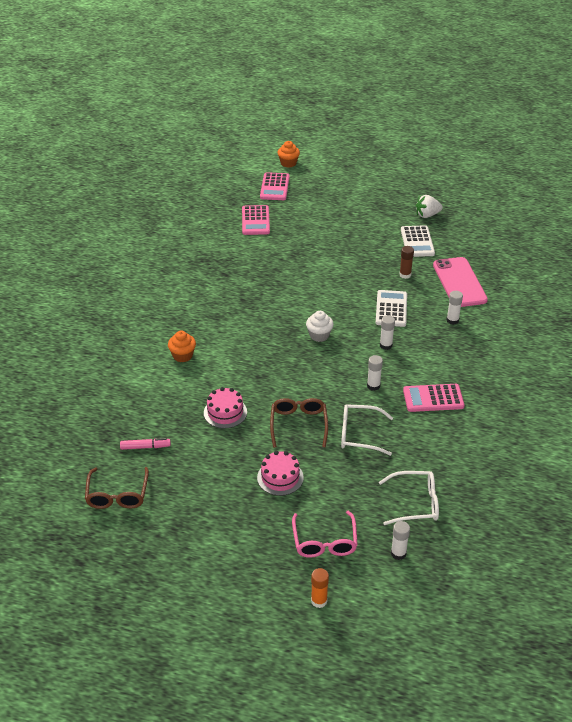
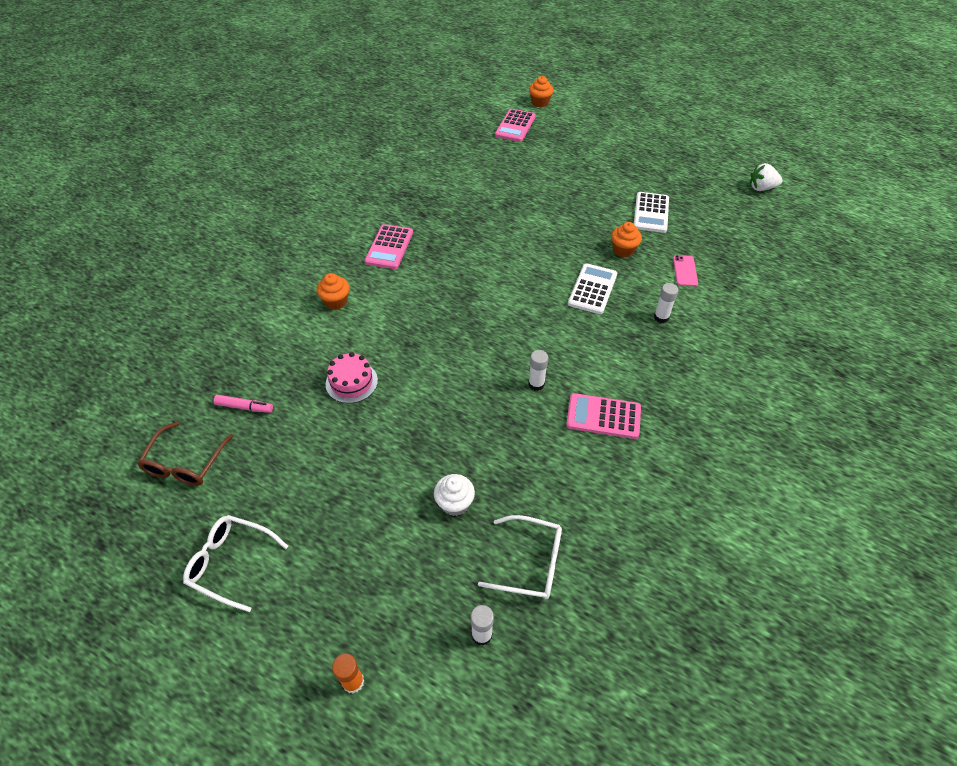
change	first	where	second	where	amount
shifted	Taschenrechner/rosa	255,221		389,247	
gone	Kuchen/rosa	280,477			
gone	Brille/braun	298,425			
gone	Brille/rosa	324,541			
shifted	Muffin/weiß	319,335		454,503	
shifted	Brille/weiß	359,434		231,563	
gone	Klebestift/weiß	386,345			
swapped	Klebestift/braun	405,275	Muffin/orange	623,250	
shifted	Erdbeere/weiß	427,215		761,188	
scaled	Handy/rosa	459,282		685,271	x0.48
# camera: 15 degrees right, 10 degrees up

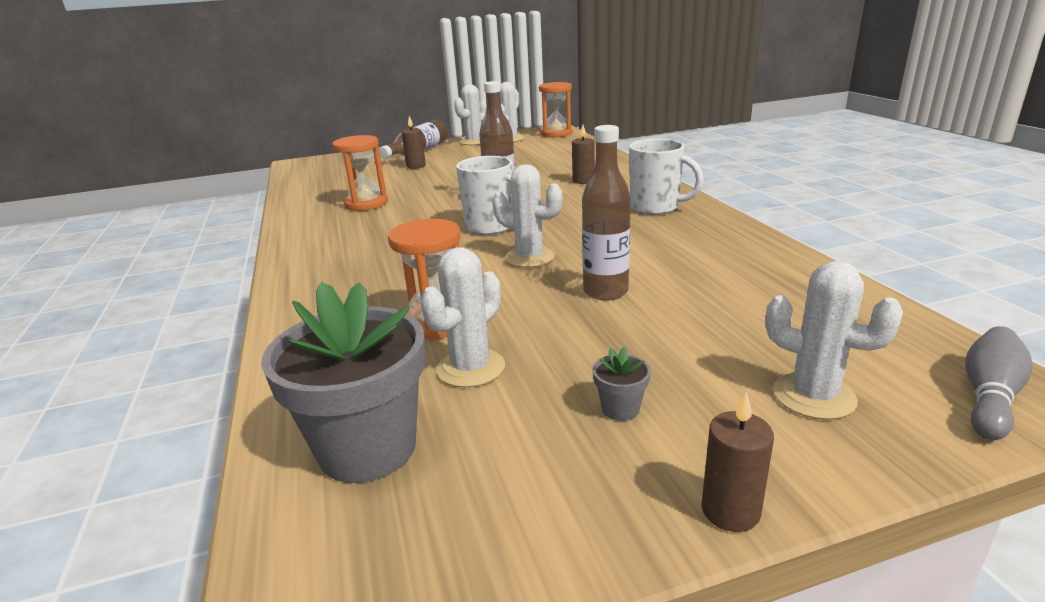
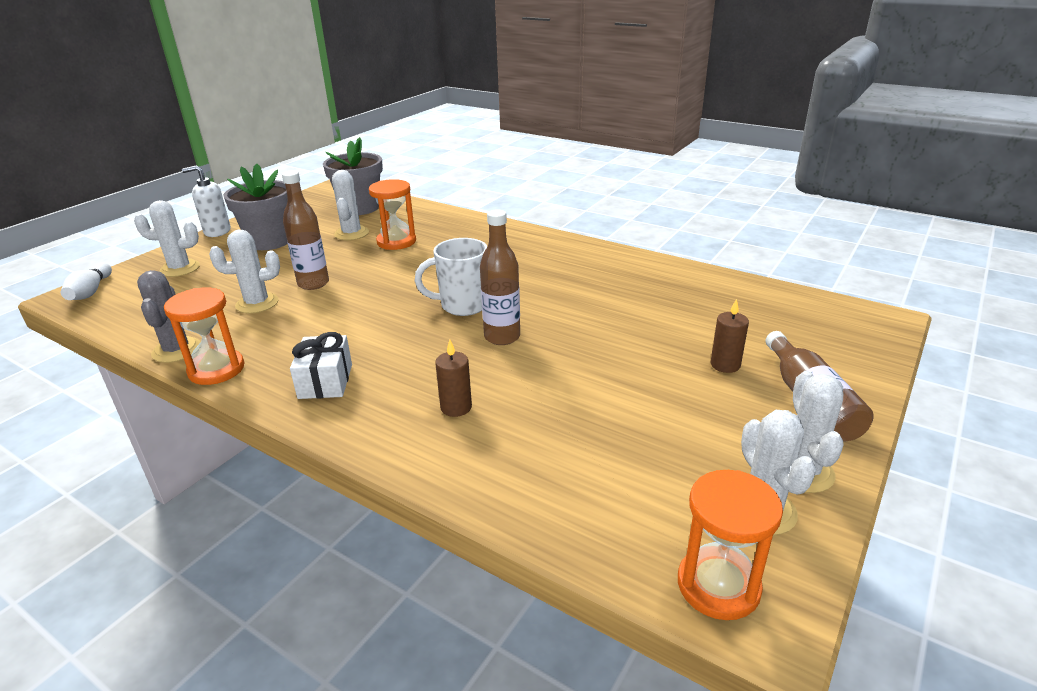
change	first	where	second	where	amount
shifted	Sanduhr/orange	366,203		216,369	
shifted	Kaktus/weiß	529,257		257,303	
scaled	Blumentopf/grau	620,409		269,241	x2.46
swapped	Tasse/weiß	656,208	Geschenk/weiß	325,381	
swapped	Kerze/braun	730,511	Seifenspender/weiß	217,231	
repainted	Bowlingkegel/grau	989,396	Bowlingkegel/weiß	91,292	
new			Kaktus/grau	176,350	
# camera: 140 degrees right, 5 degrees up

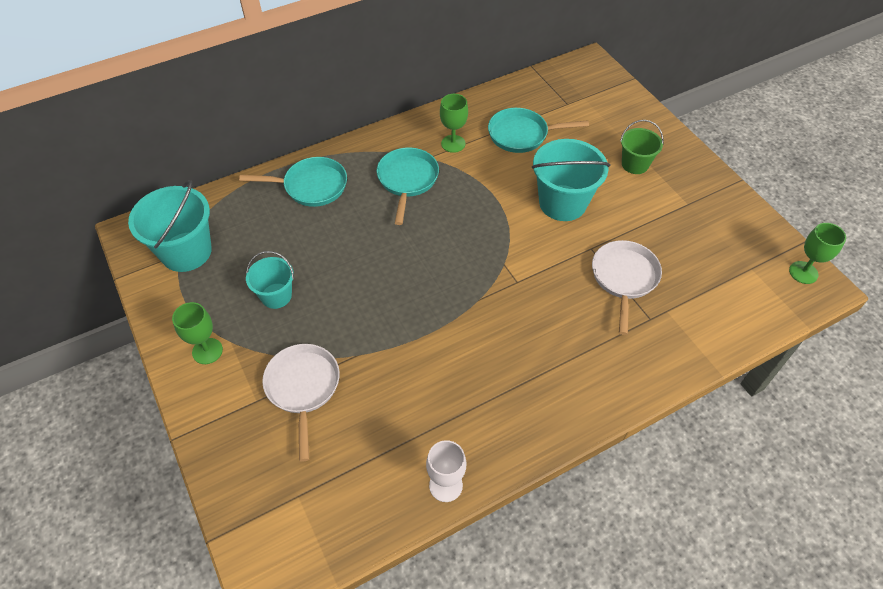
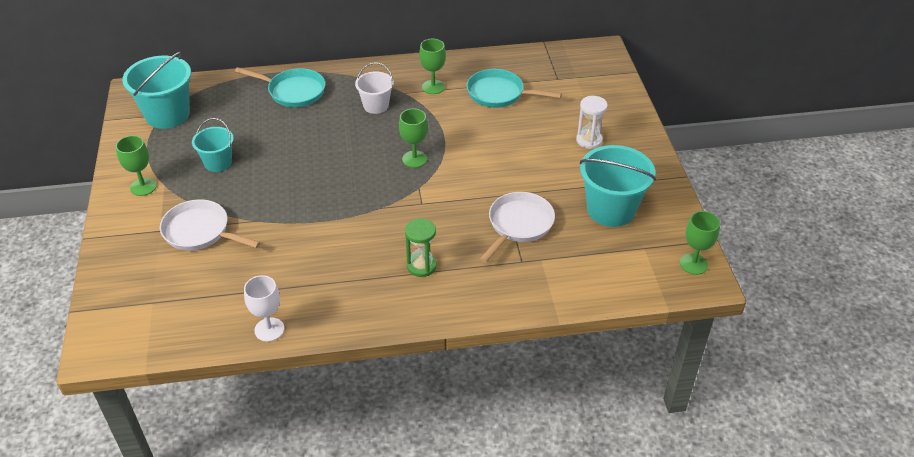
change	first	where	second	where	amount
rotated	Pfanne/weiß	303,388		200,231	75 degrees counterclockwise
swapped	Pfanne/türkis	407,180	Eimer/weiß	376,105	
shifted	Eimer/türkis	562,203		611,209	
swapped	Eimer/grün	635,164	Sanduhr/weiß	589,140	
new			Kelch/grün	414,159	
new			Sanduhr/grün	421,266	
# camera: 20 degrees right, 10 degrees down

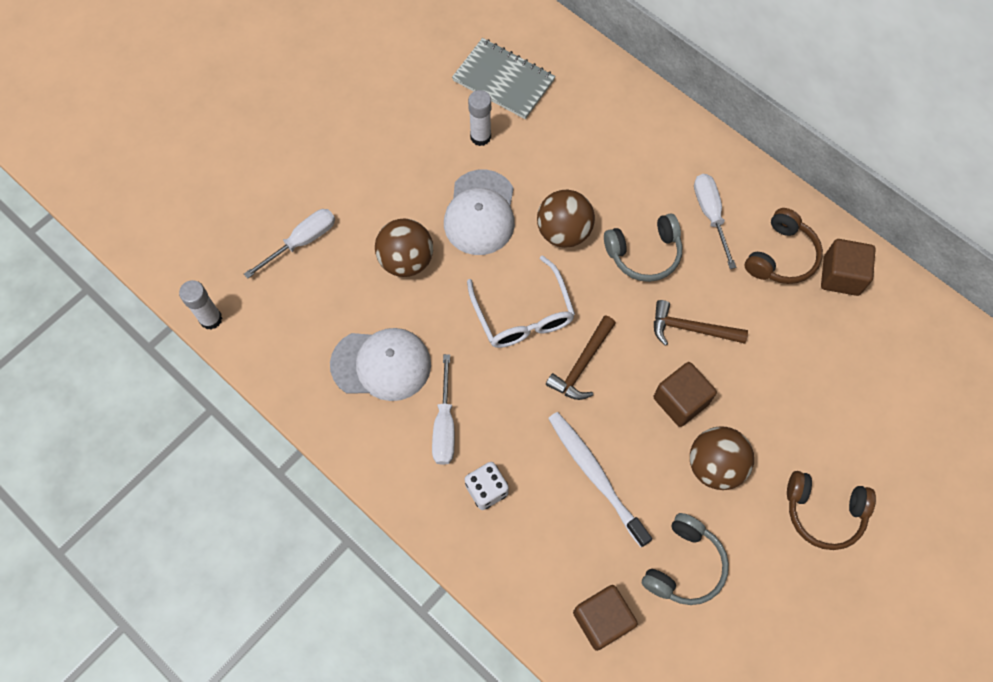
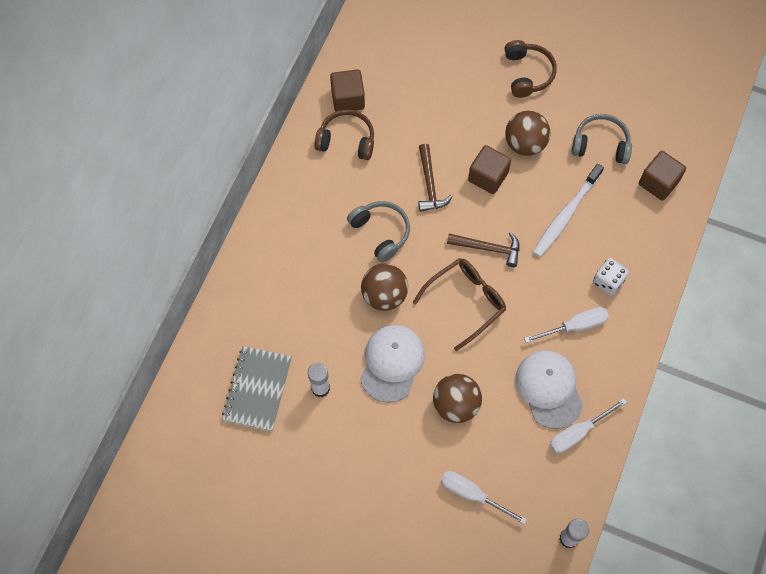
change	first	where	second	where	amount
rotated	Kappe/weiß	480,213		392,363	60 degrees counterclockwise
repainted	Brille/weiß	523,315	Brille/braun	466,301	
shifted	Schraubenzieher/weiß	710,215		578,432	
# camera: 110 degrees left, 0 degrees up

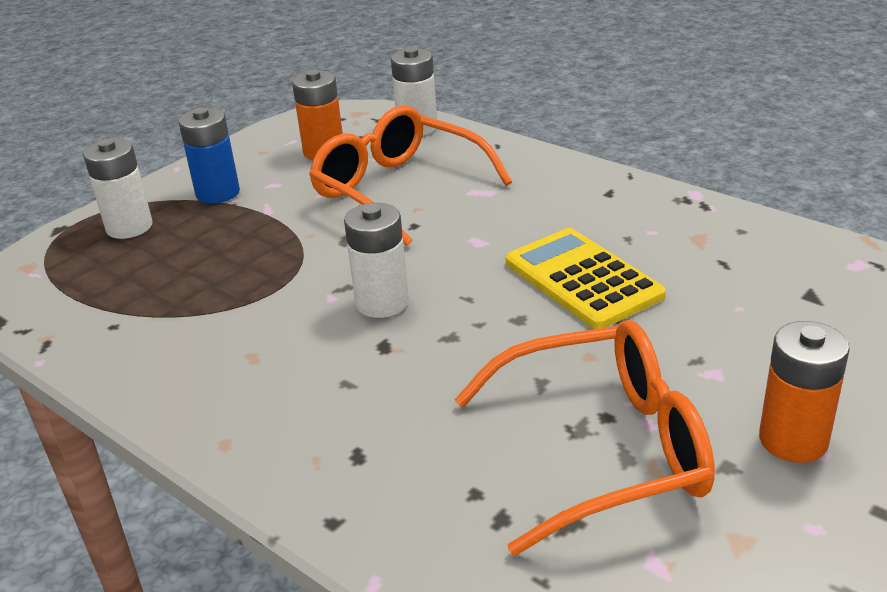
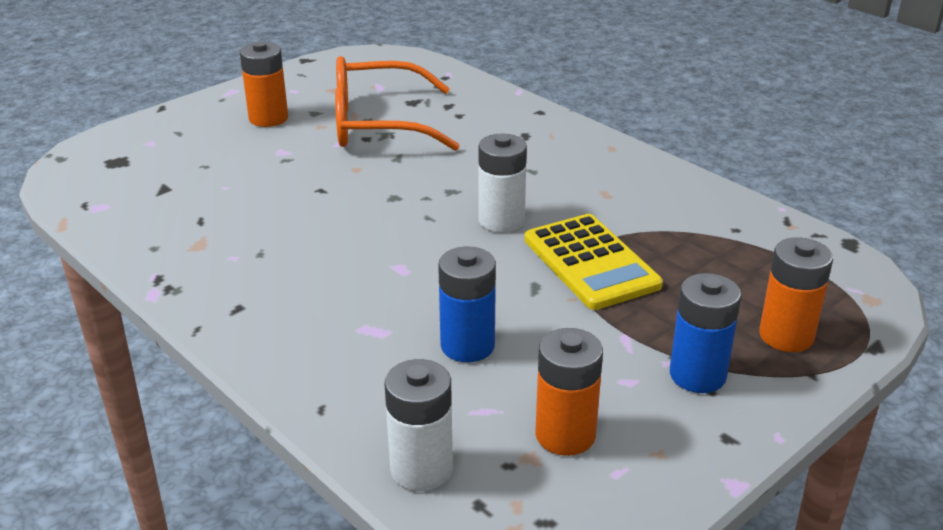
change	first	where	second	where	amount
repainted	Batterie/weiß	129,227	Batterie/orange	786,336	
swapped	Brille/orange	399,190	Batterie/blau	467,346	
shifted	Taschenrechner/gelb	582,279		590,262	
# camera: 175 degrees left, 0 degrees up

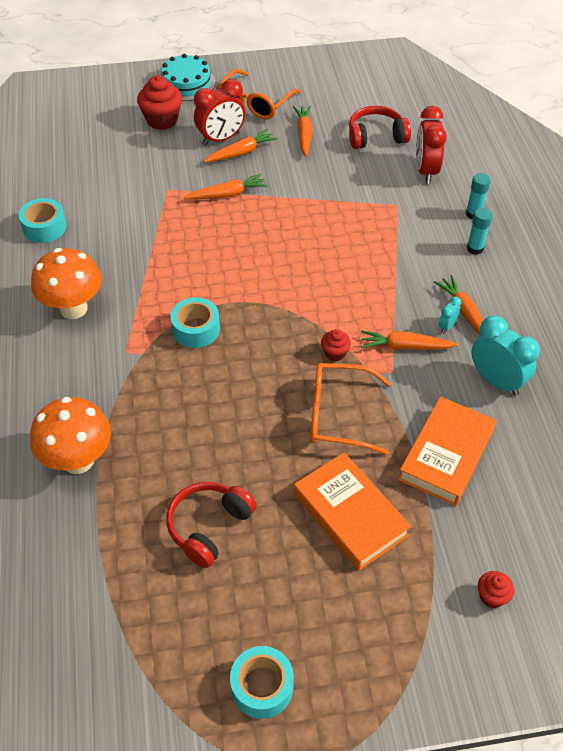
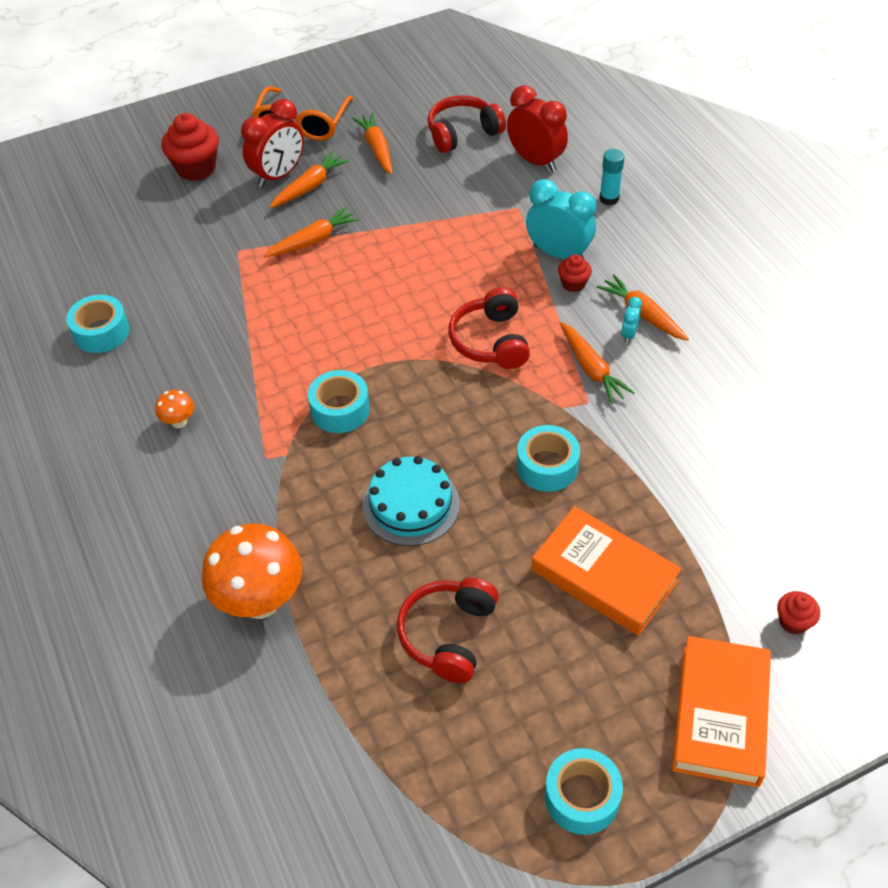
change	first	where	second	where	amount
scaled	Pilz/orange	73,308		179,422	x0.44
shifted	Kuchen/türkis	186,83		411,505	
swapped	Brille/orange	339,415	Klebeband/türkis	547,466	
shifted	Muffin/rot	335,353		573,284	
rotated	Karotte/orange	405,346		591,369	105 degrees counterclockwise
shifted	Buch/orange	446,455		720,715	
rotated	Wecker/rot	426,171		535,161	150 degrees clockwise
gone	Klebestift/türkis	475,248			
shifted	Wecker/türkis	496,381		558,253	
new			Kopfhörer/rot	490,341	
# camera: 15 degrees left, 0 degrees up

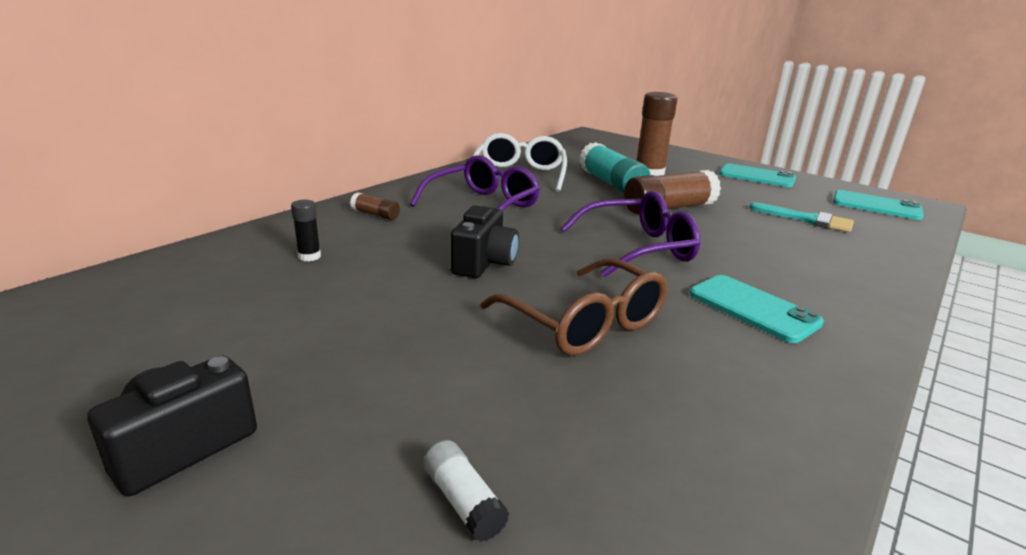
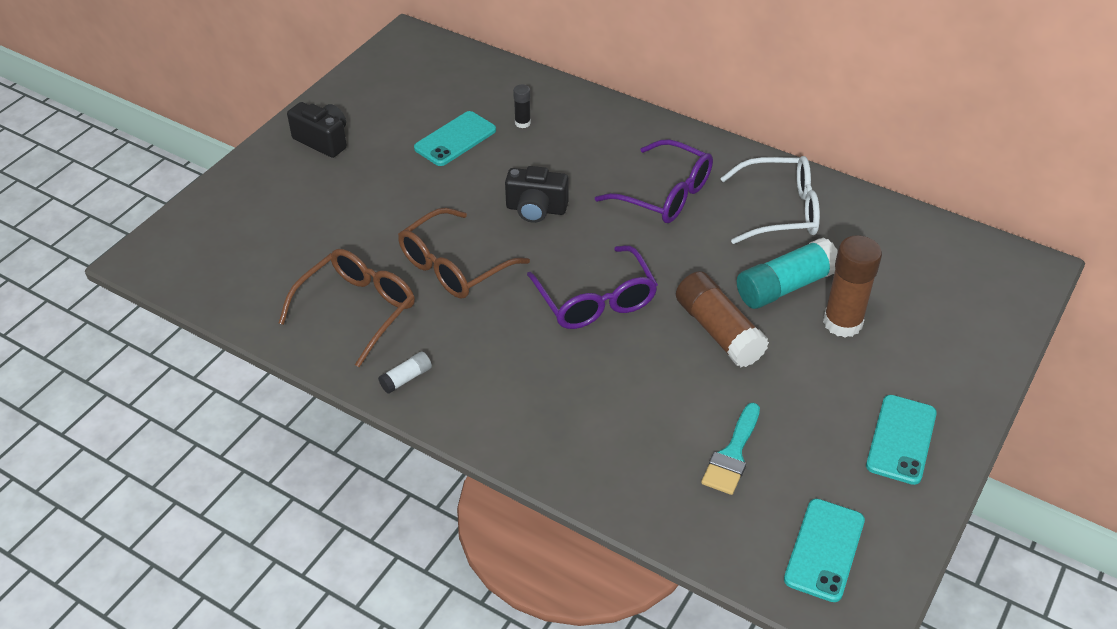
change	first	where	second	where	amount
gone	Klebestift/braun	375,214			
shifted	Klebestift/weiß	463,502		406,378	
shifted	Handy/türkis	753,308		455,139	
new			Brille/braun	357,310	
# camera: 85 degrees right, 20 degrees up

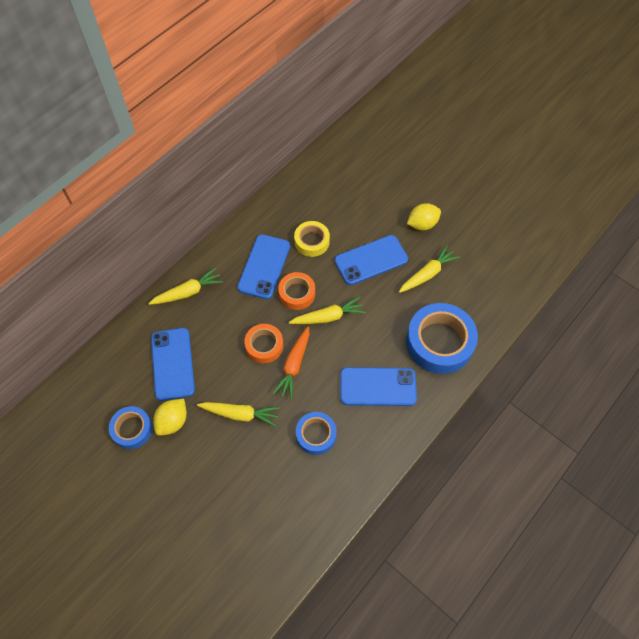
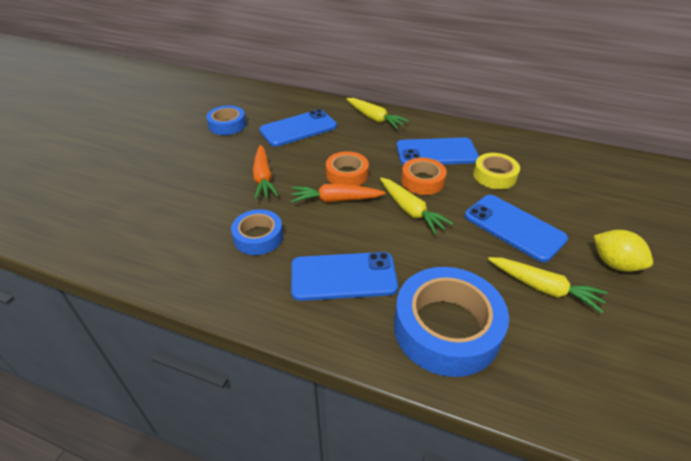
change	first	where	second	where	amount
gone	Zitrone/gelb	173,421			
repainted	Karotte/gelb	240,414	Karotte/orange	263,178	
rotated	Handy/blau	378,387		343,276	75 degrees counterclockwise
# camera: 70 degrees right, 20 degrees down

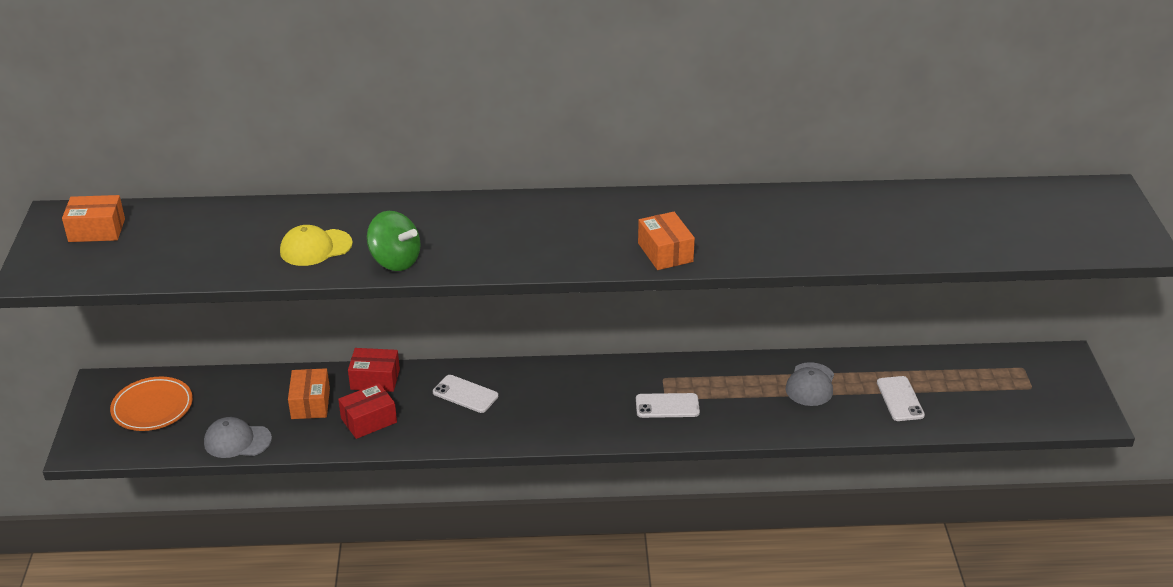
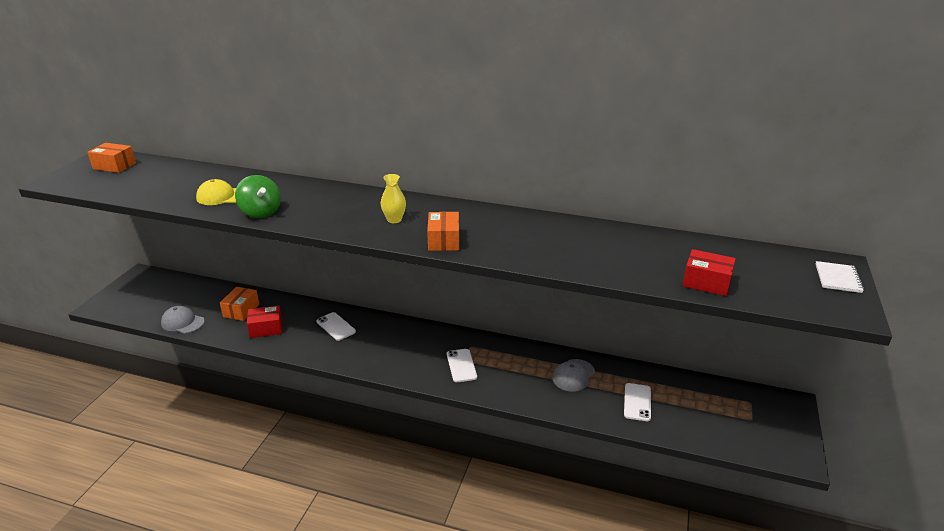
change	first	where	second	where	amount
gone	Teller/orange	152,407			
shifted	Schachtel/rot	375,379		706,282	
rotated	Handy/weiß	667,406		461,365	60 degrees clockwise
new			Vase/gelb	394,220	
new			Notizbuch/weiß	837,278	
# camera: 20 degrees right, 5 degrees down

